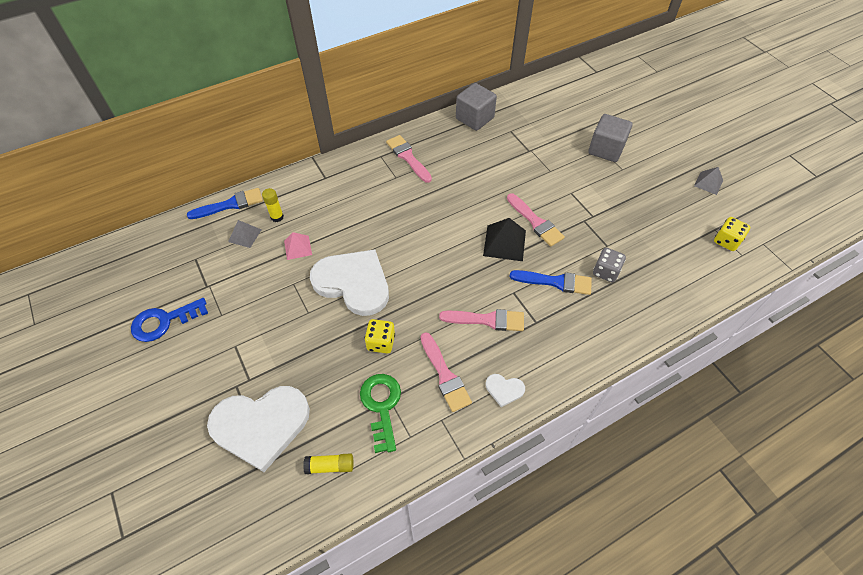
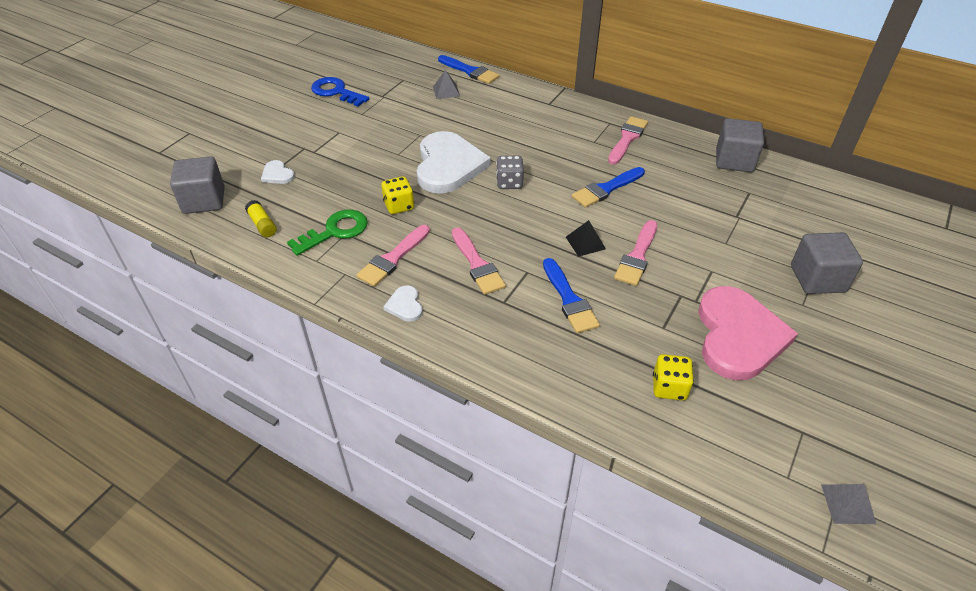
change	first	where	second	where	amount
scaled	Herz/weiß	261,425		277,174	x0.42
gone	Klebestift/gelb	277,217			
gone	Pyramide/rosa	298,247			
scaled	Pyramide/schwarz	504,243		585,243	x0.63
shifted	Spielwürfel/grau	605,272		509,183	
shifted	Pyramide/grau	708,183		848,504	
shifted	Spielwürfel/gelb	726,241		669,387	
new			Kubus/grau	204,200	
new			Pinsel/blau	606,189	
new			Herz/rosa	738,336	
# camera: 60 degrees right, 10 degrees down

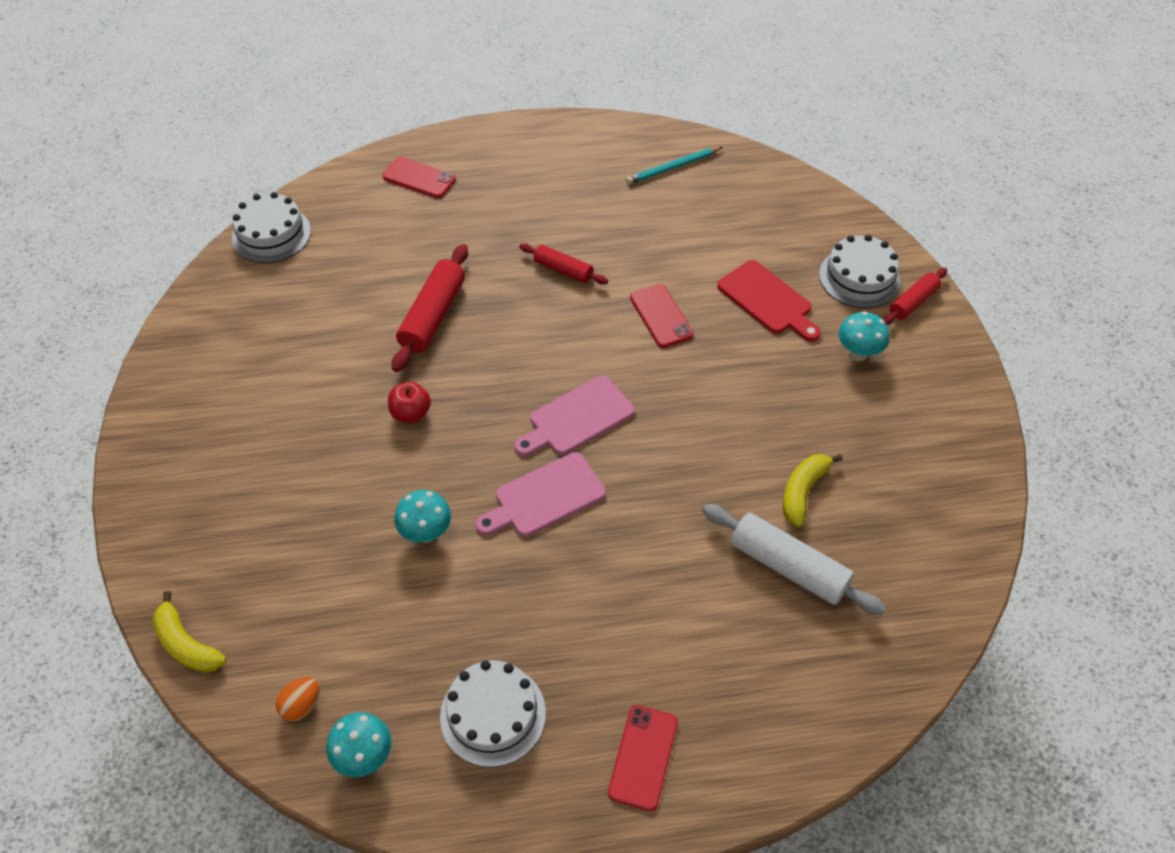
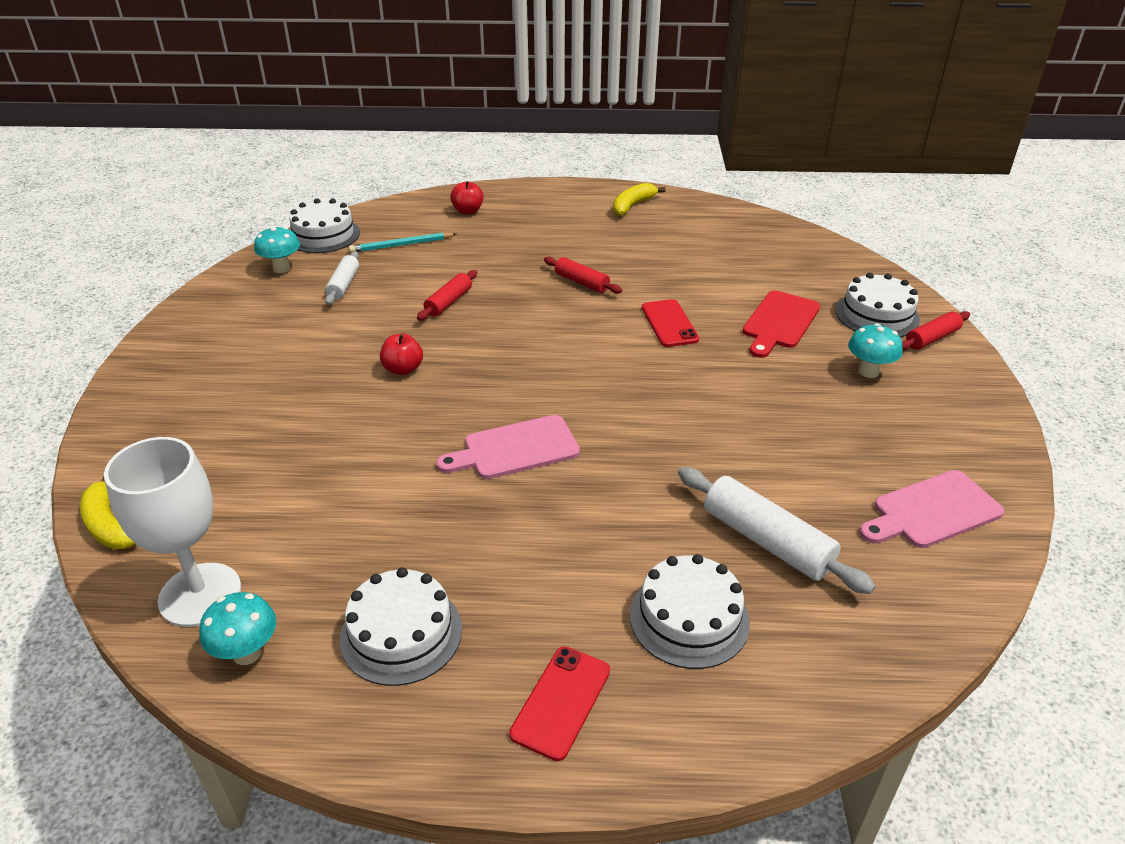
change	first	where	second	where	amount
swapped	Ei/orange	301,705	Kelch/weiß	200,594	
swapped	Handy/rot	419,178	Apfel/rot	468,211	
scaled	Nudelholz/rot	433,316		448,302	x0.61
shifted	Pilz/türkis	426,533		282,268	
shifted	Schneidebrett/rosa	577,418		932,511	
shifted	Bleistift/türkis	673,167		401,245	
rotated	Schneidebrett/rot	768,300		780,322	60 degrees clockwise
shifted	Banane/gelb	803,491		632,206	
new			Nudelholz/weiß	343,285	
new			Kuchen/weiß	689,618	
# camera: 10 degrees right, 15 degrees down

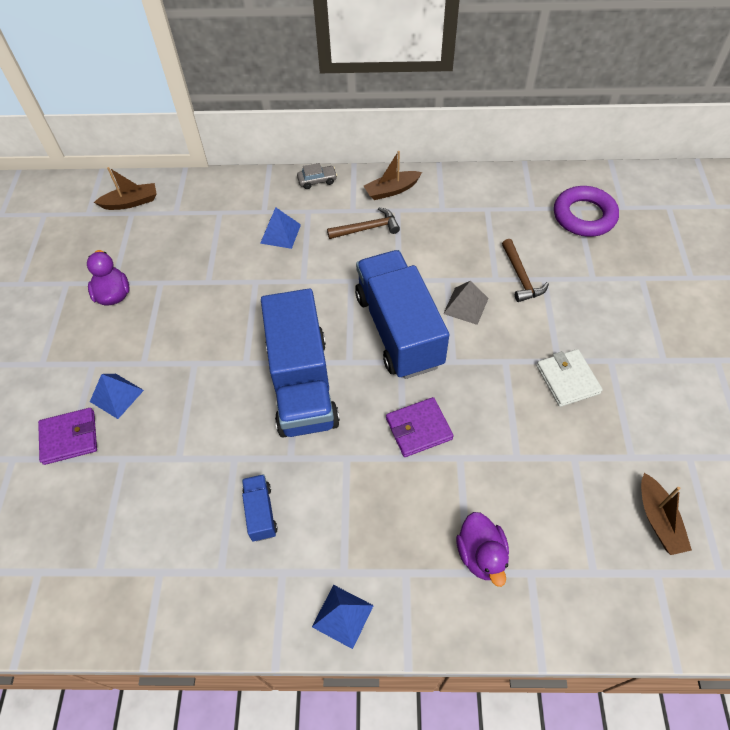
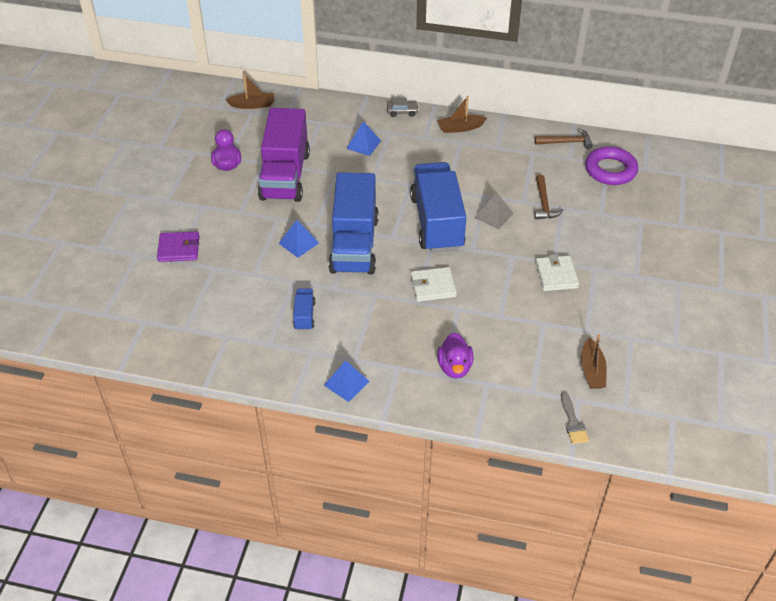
change	first	where	second	where	amount
shifted	Pyramide/blau	117,395		299,243	
shifted	Hammer/braun	367,228		566,142	
repainted	Geldbörse/lila	418,429	Geldbörse/weiß	433,286	
new			Lastwagen/lila	285,176	
new			Pinsel/grau	573,422	
# camera: 10 degrees right, 10 degrees down

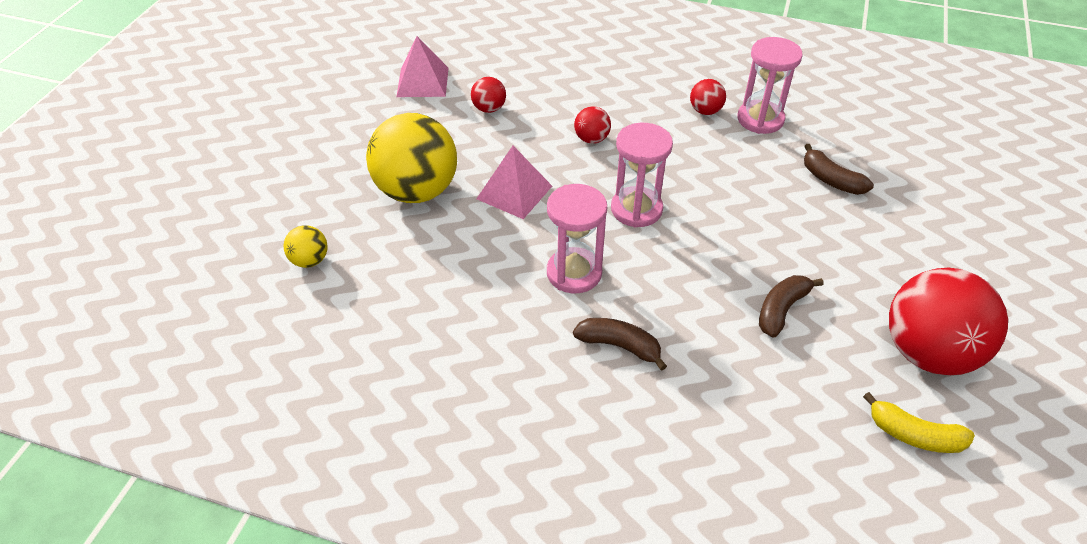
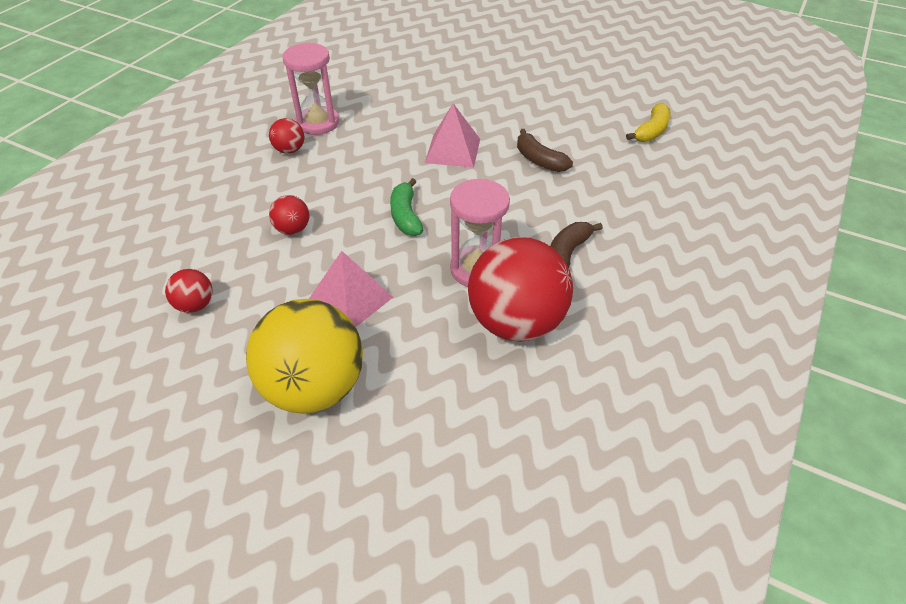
change	first	where	second	where	amount
gone	Ball/gelb	310,260			
shifted	Pyramide/rosa	423,82		453,150	
swapped	Sanduhr/rosa	636,209	Banane/grün	406,216	
gone	Banane/braun	831,180			
shifted	Ball/rot	928,352		516,322	
# camera: 80 degrees left, 0 degrees up

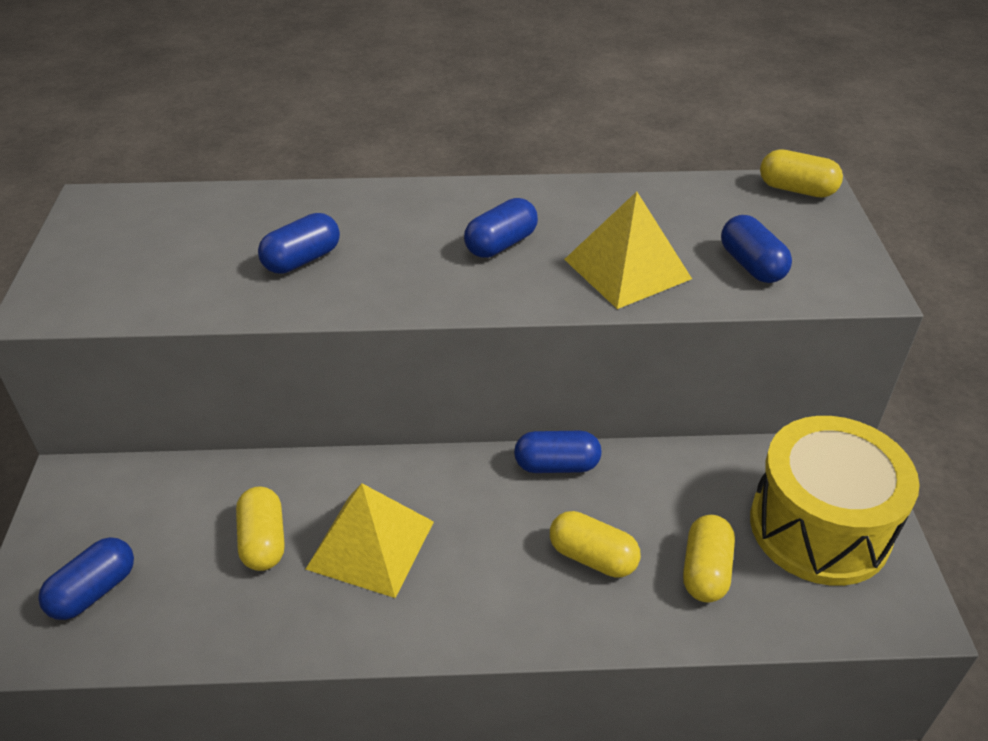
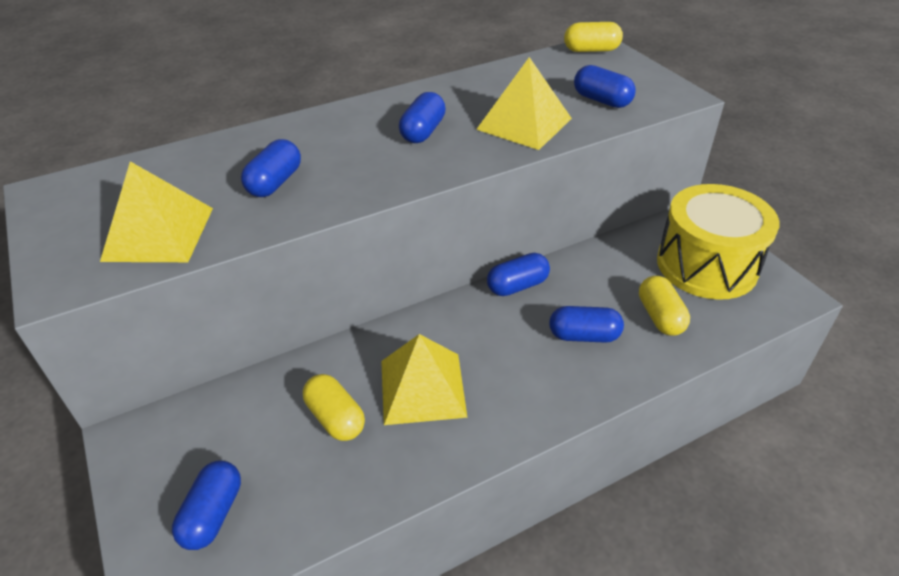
change	first	where	second	where	amount
repainted	Kapsel/gelb	592,557	Kapsel/blau	584,336	
new			Pyramide/gelb	159,233	
# camera: 25 degrees left, 0 degrees up

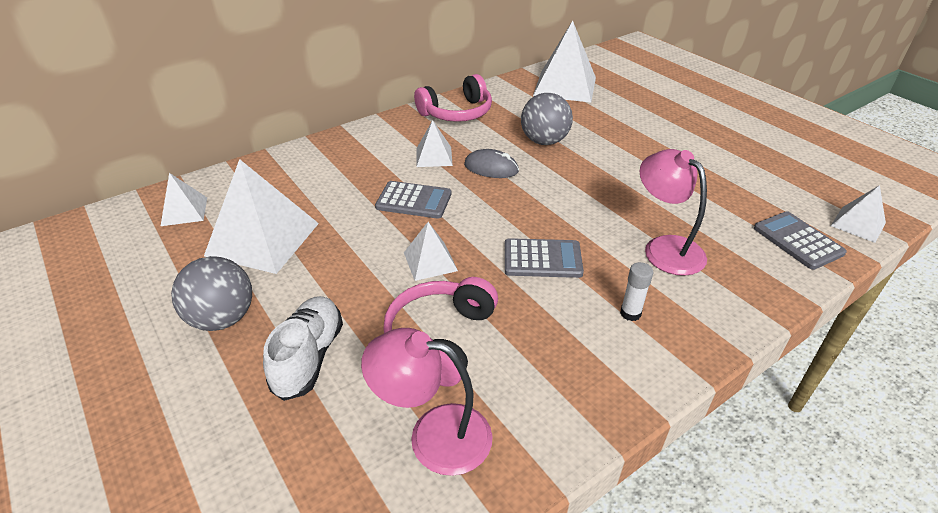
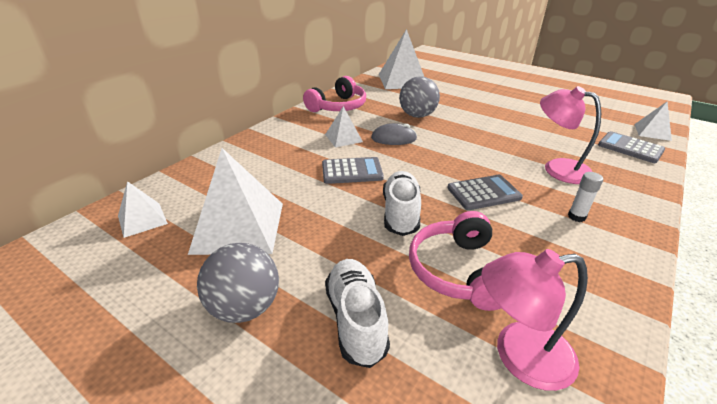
change	first	where	second	where	amount
swapped	Pyramide/weiß	430,261	Schuh/weiß	400,213	
# camera: 20 degrees left, 5 degrees down

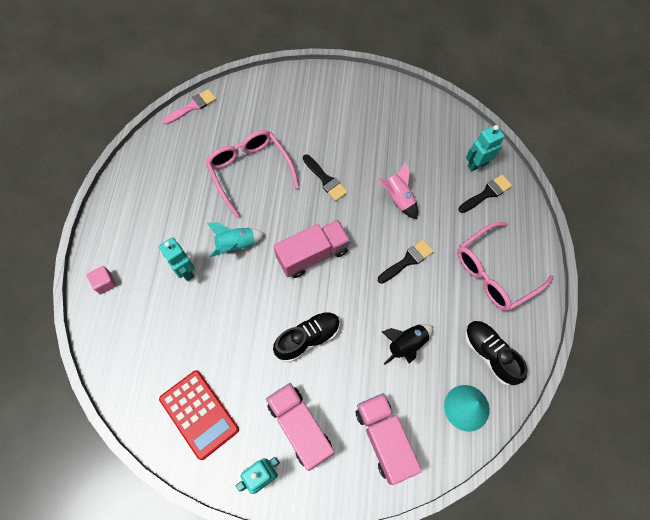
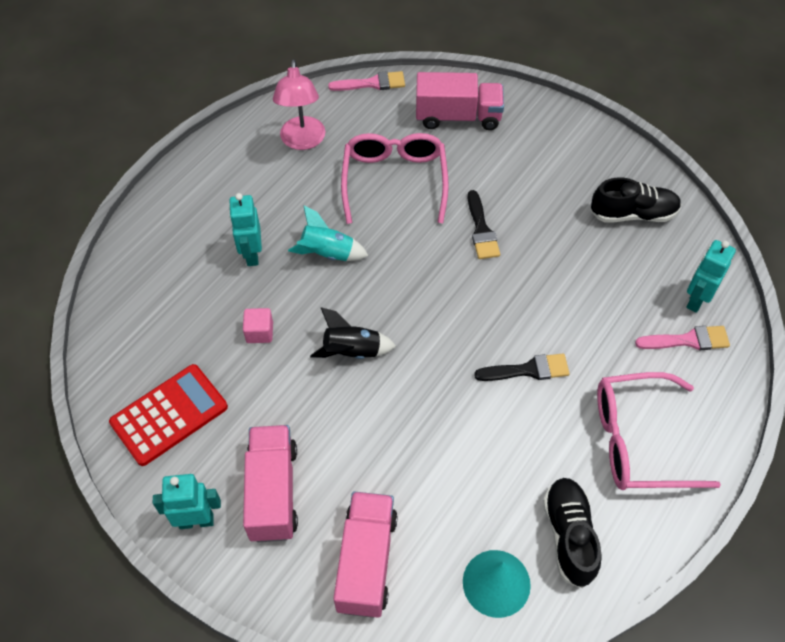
change	first	where	second	where	amount
shifted	Kubus/rosa	105,283		259,332	
rotated	Taschenrechner/rot	199,414		169,415	120 degrees counterclockwise
shifted	Lastwagen/rosa	312,254		458,117	
shifted	Schuh/schwarz	308,338		633,214	
gone	Rakete/rosa	398,198			
shifted	Rakete/schwarz	406,344		352,351	
repainted	Pinsel/schwarz	487,193	Pinsel/rosa	688,340	
rotated	Roboter/türkis	477,164		696,300	60 degrees counterclockwise
new			Lampe/rosa	302,141	
# camera: 30 degrees right, 10 degrees down

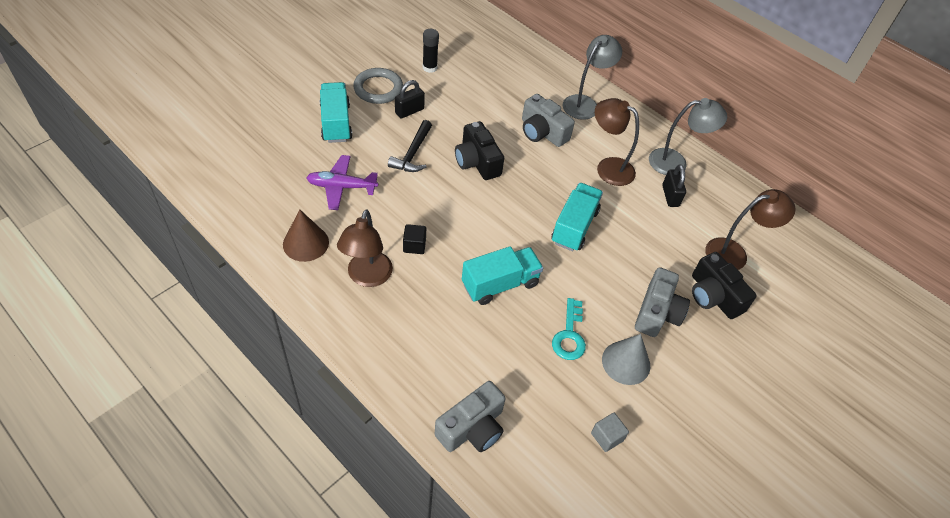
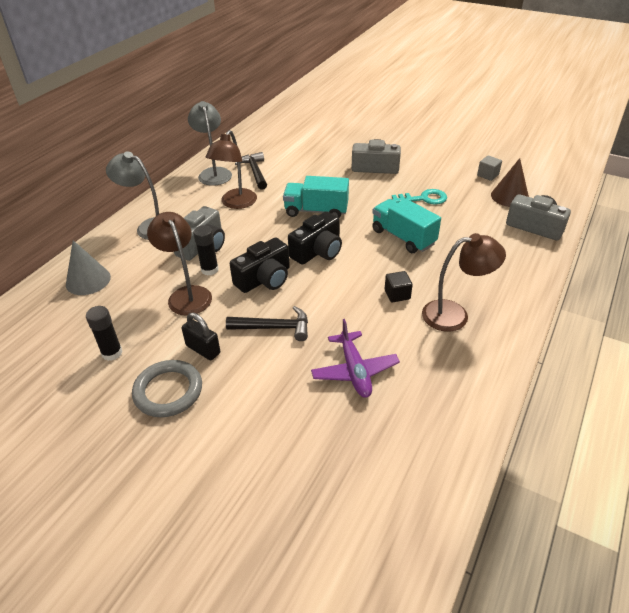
change	first	where	second	where	amount
shifted	Kegel/braun	306,243		510,196	
gone	Lastwagen/türkis	336,123			
shifted	Kegel/grau	626,362		88,280	
swapped	Vorhängeschloss/schwarz	670,196	Hammer/schwarz	255,172	
shifted	Kamera/schwarz	713,296		318,251	
shifted	Lampe/braun	734,253		186,294	
new			Klebestift/schwarz	209,269	
# camera: 100 degrees left, 10 degrees down

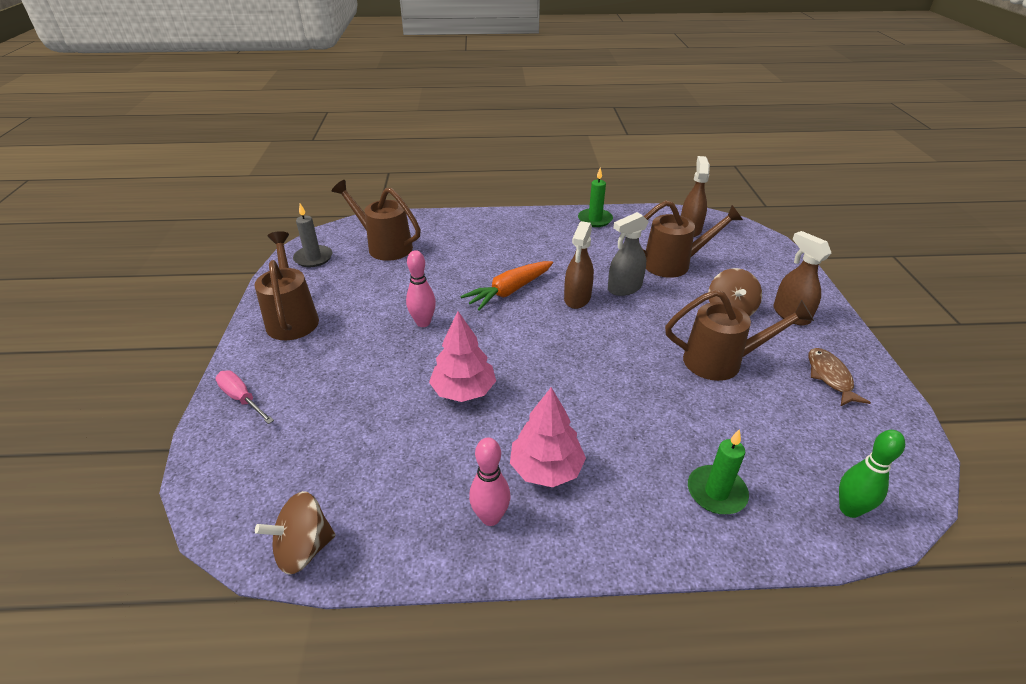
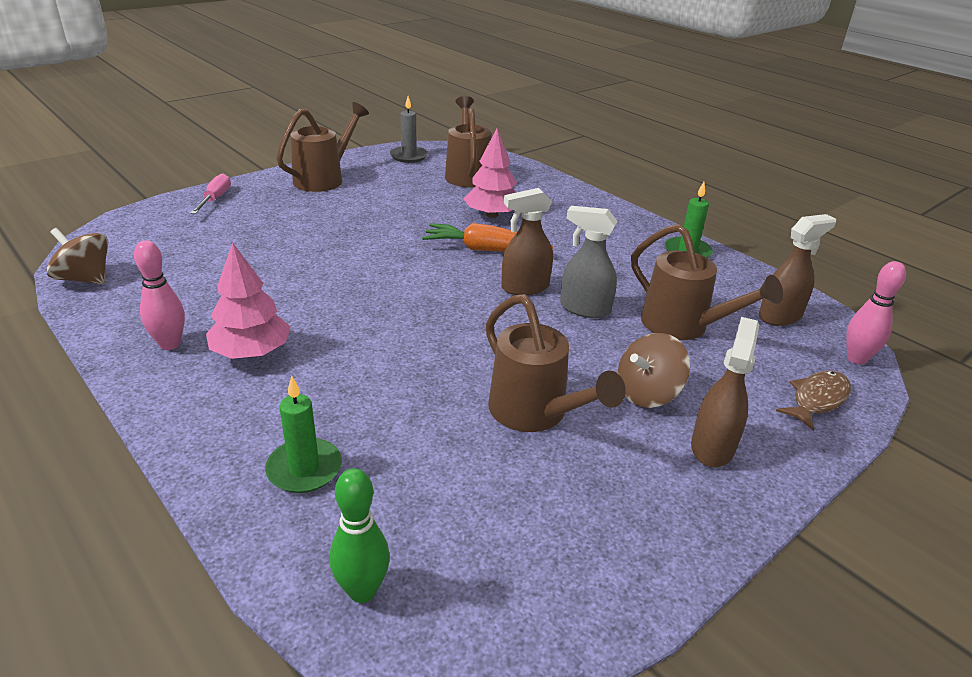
change	first	where	second	where	amount
shifted	Bowlingkegel/rosa	423,323		856,359	
shifted	Baum/rosa	463,390		492,215	
shifted	Fisch/braun	830,377		817,399	
# camera: 50 degrees right, 5 degrees down

